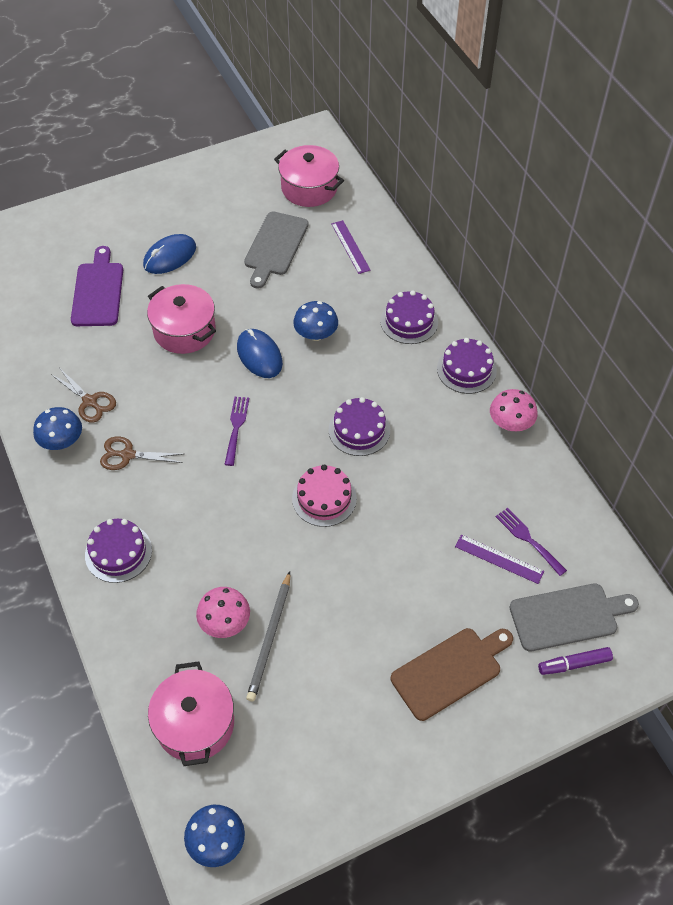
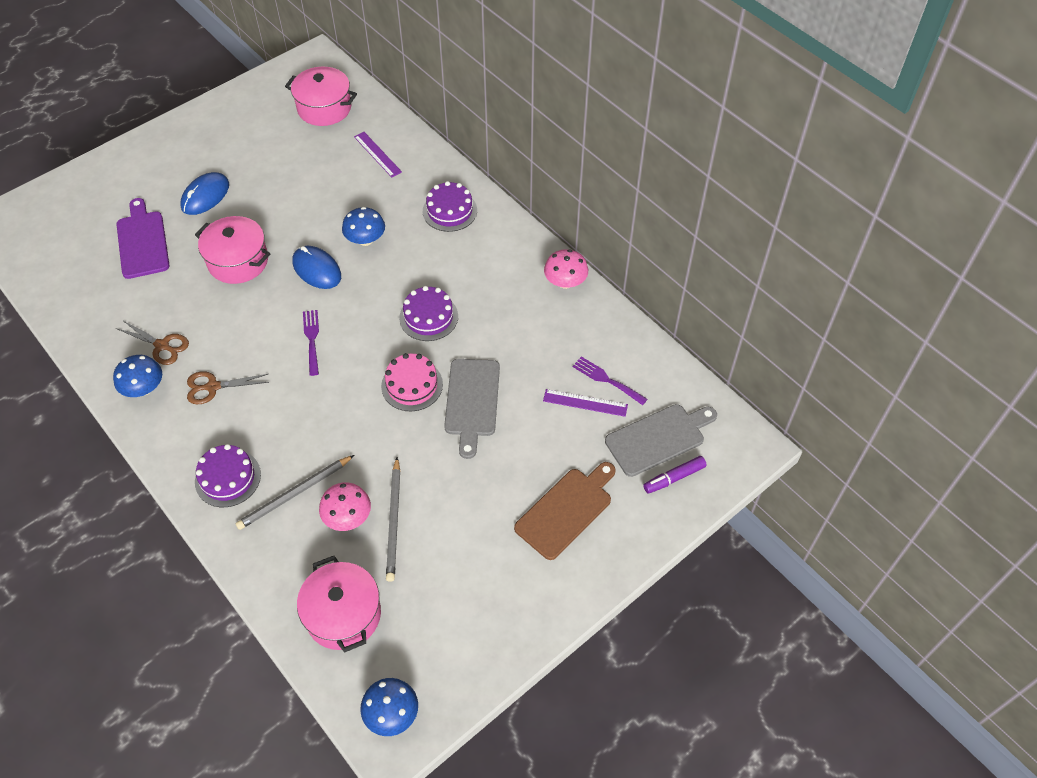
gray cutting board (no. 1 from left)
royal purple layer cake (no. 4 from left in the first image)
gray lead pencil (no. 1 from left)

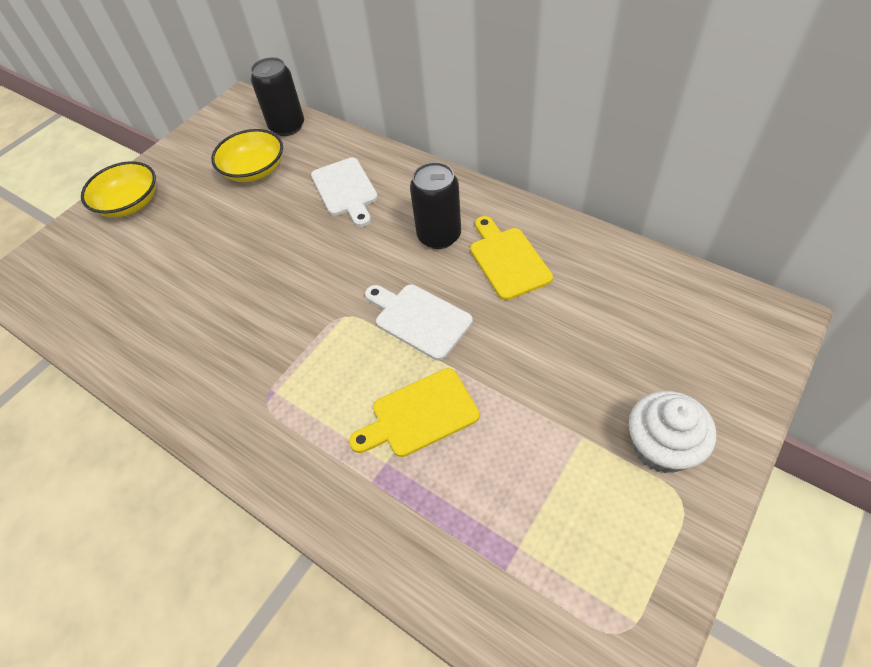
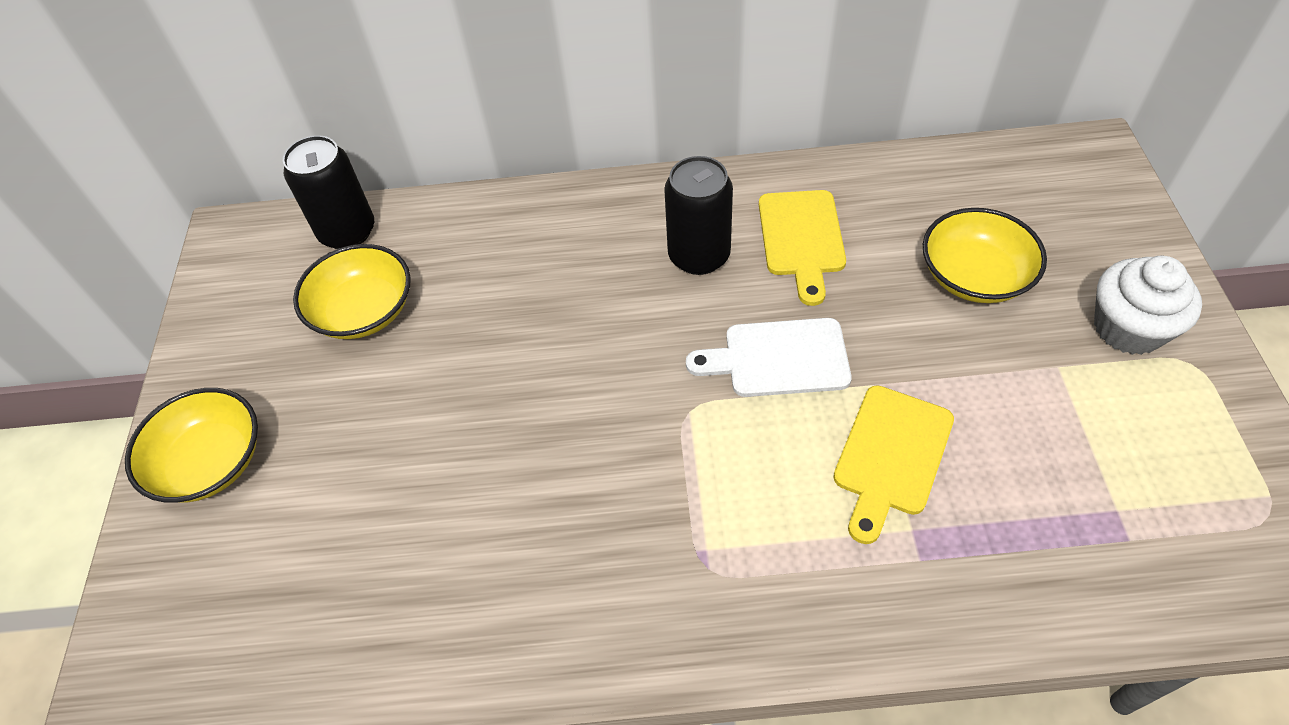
white cutting board (no. 1 from left in the first image)
golden cutting board (no. 1 from left)
golden deep dish (no. 3 from left)

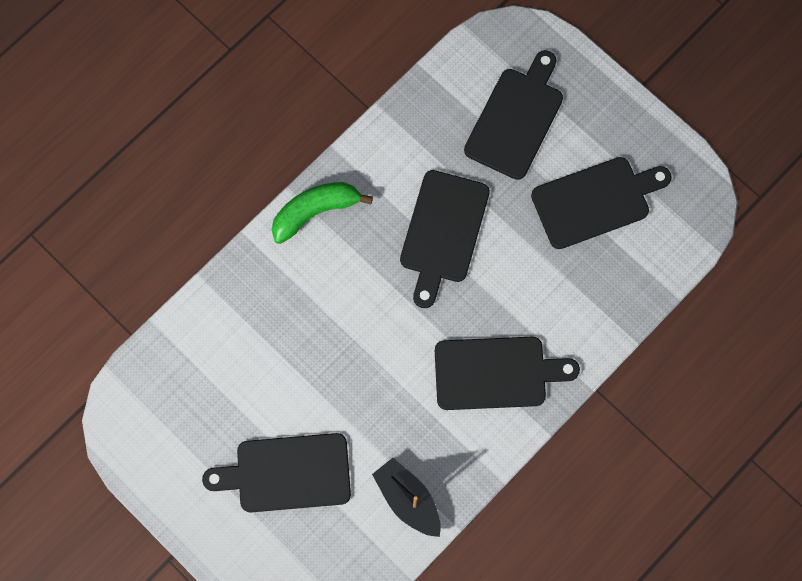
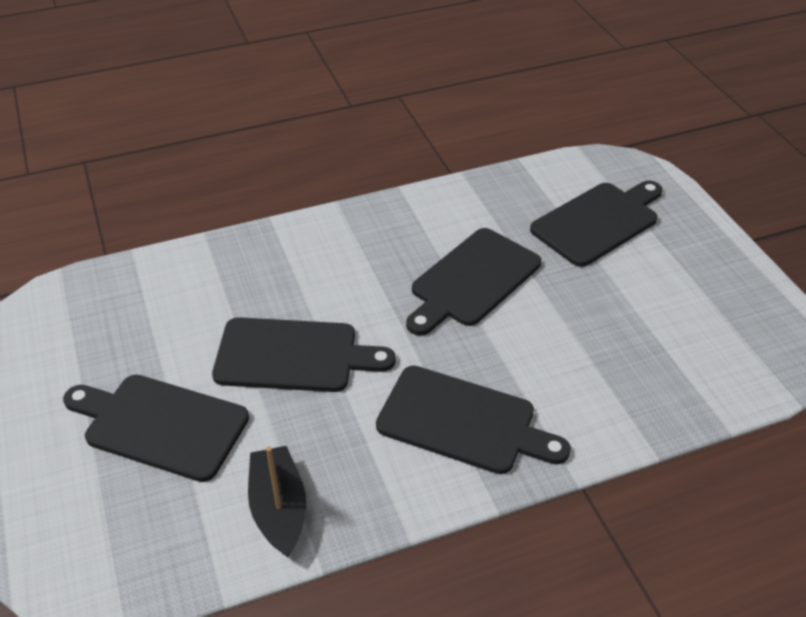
ebony cutting board (no. 2 from left)
leaf-green toy banana

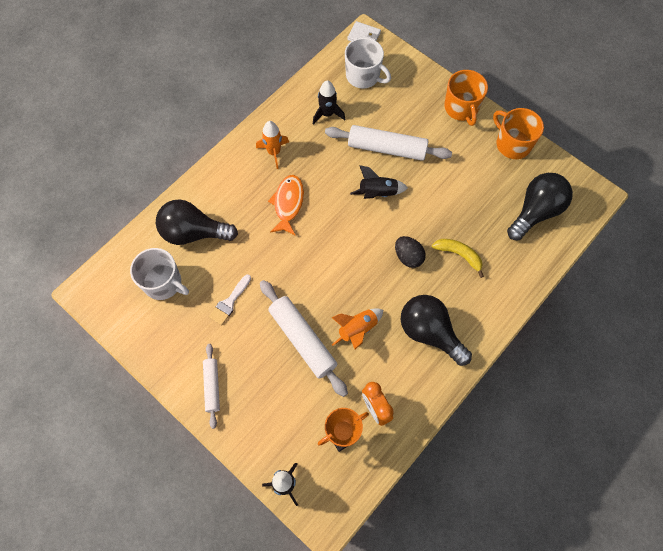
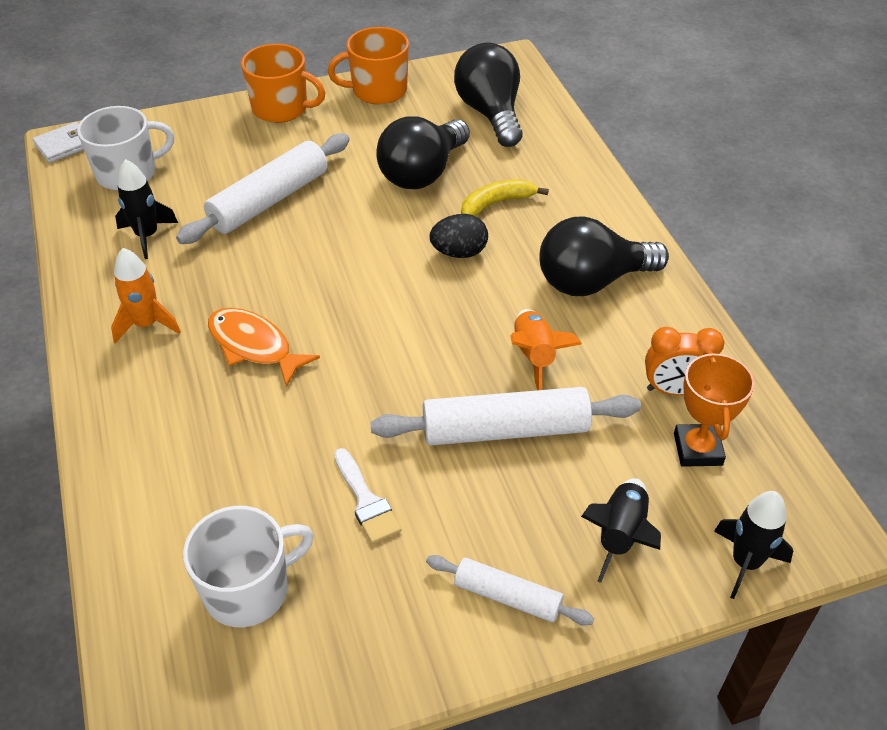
ebony toy rocket (no. 2 from left)
ebony light bulb (no. 1 from left)

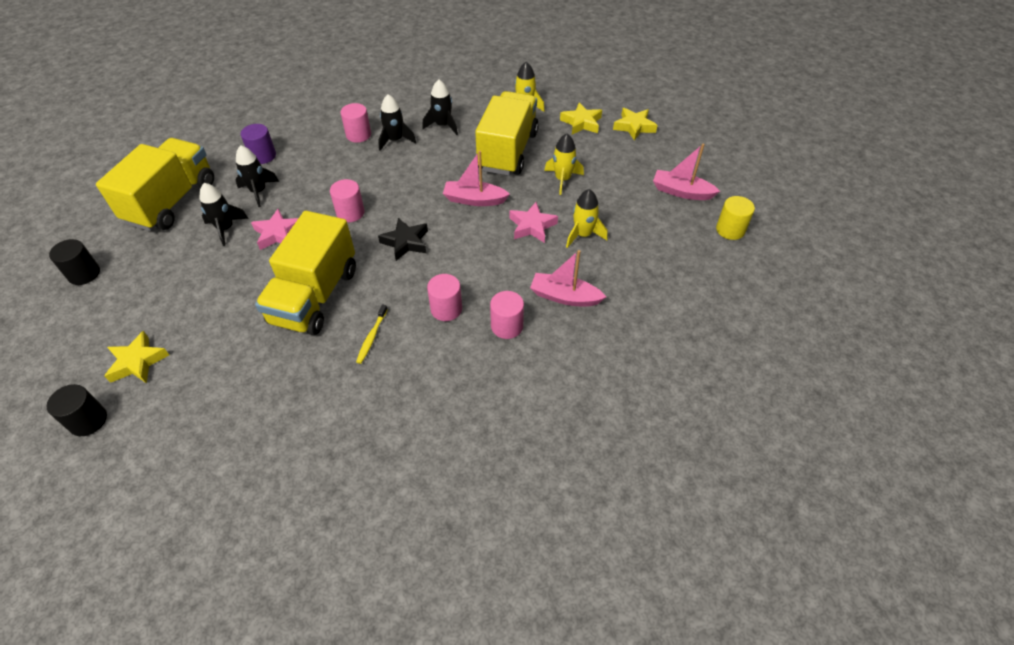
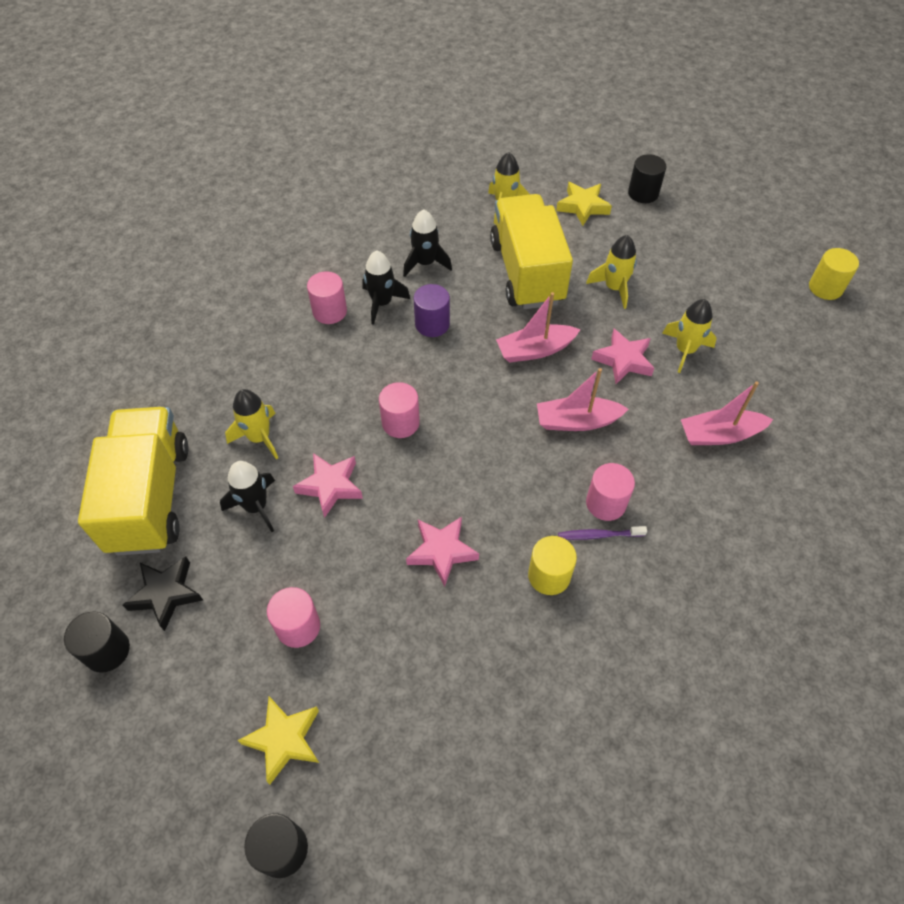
ebony cylinder (no. 3 from left)
royal purple cylinder
rosy boat (no. 2 from left)
golden toy rocket (no. 1 from left)
rosy star (no. 2 from left)
ebony star
rosy cylinder (no. 1 from left)
golden cylinder (no. 1 from left)
royal purple toothbrush

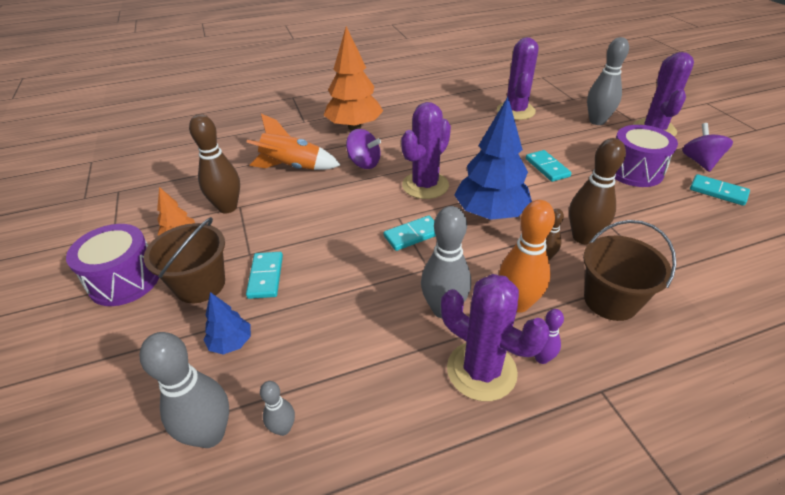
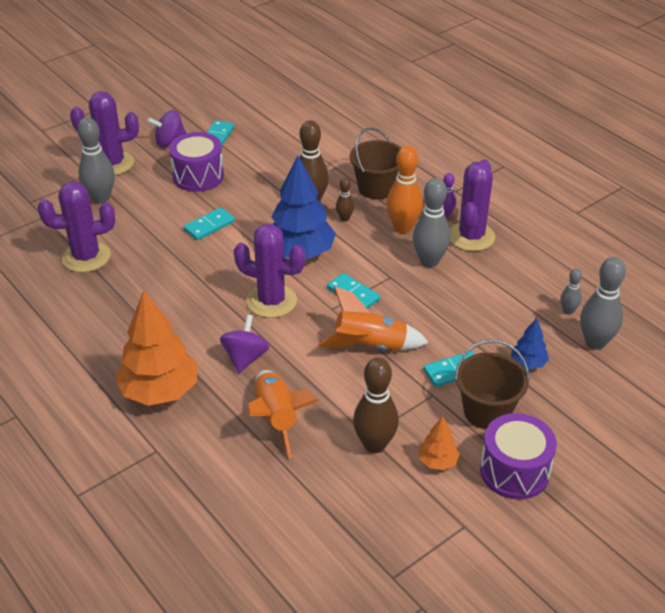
orange-coloured toy rocket (no. 2 from left)

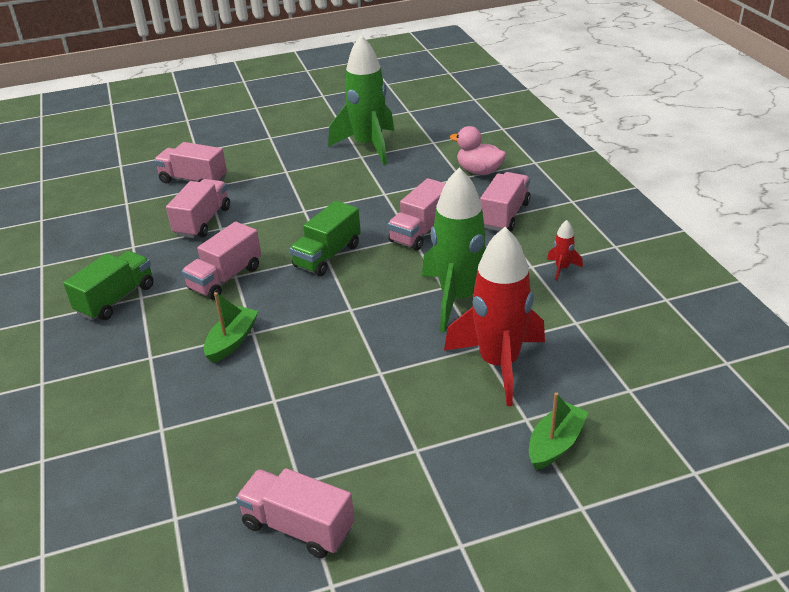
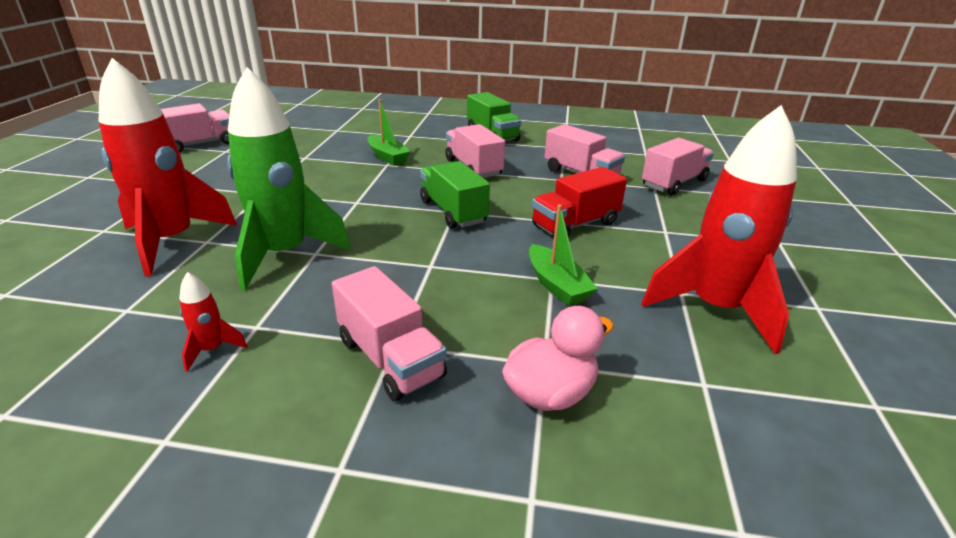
red toy rocket (no. 3 from left)
rosy toy truck (no. 5 from left in the first image)
leaf-green boat (no. 2 from left)
red toy truck

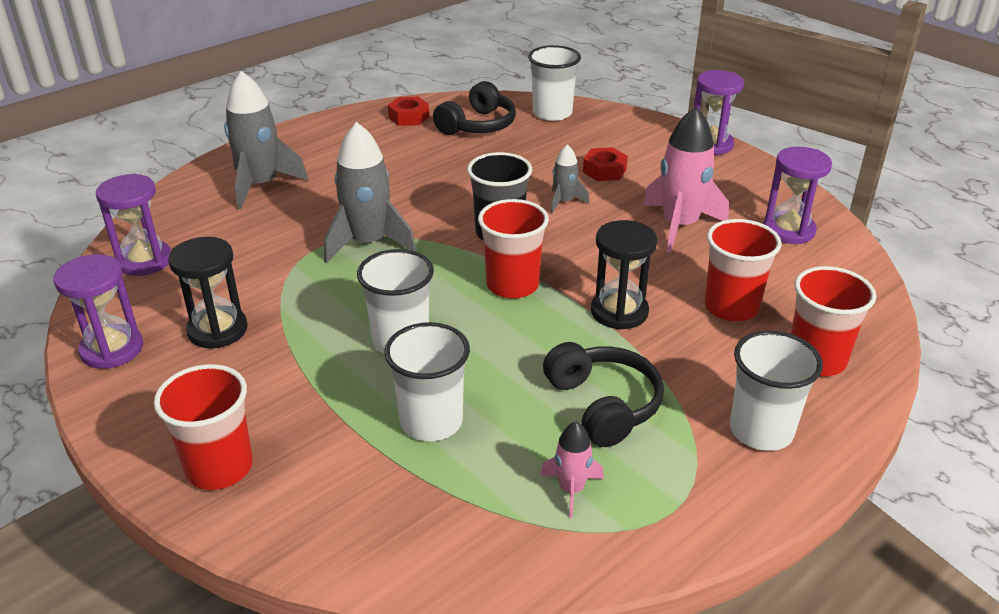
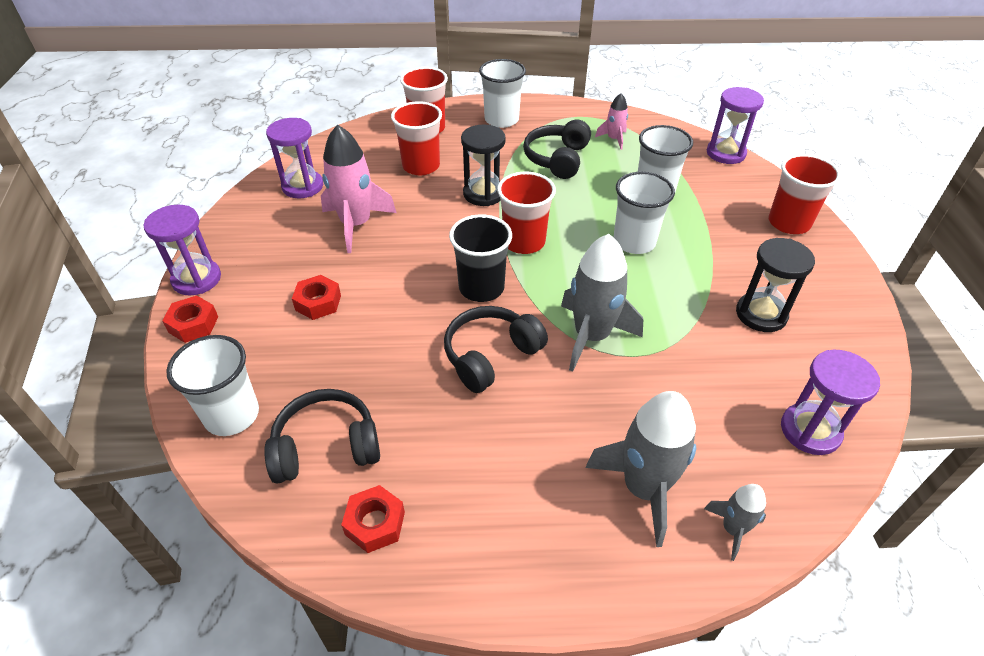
gray toy rocket (no. 3 from left)
royal purple hourglass (no. 3 from left)
red nut (no. 1 from left)
ebony headphones (no. 2 from left)

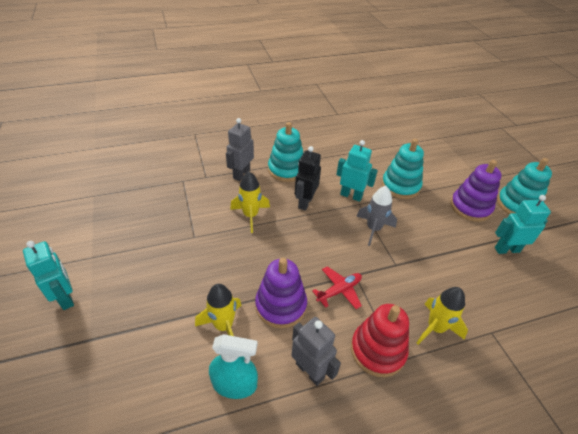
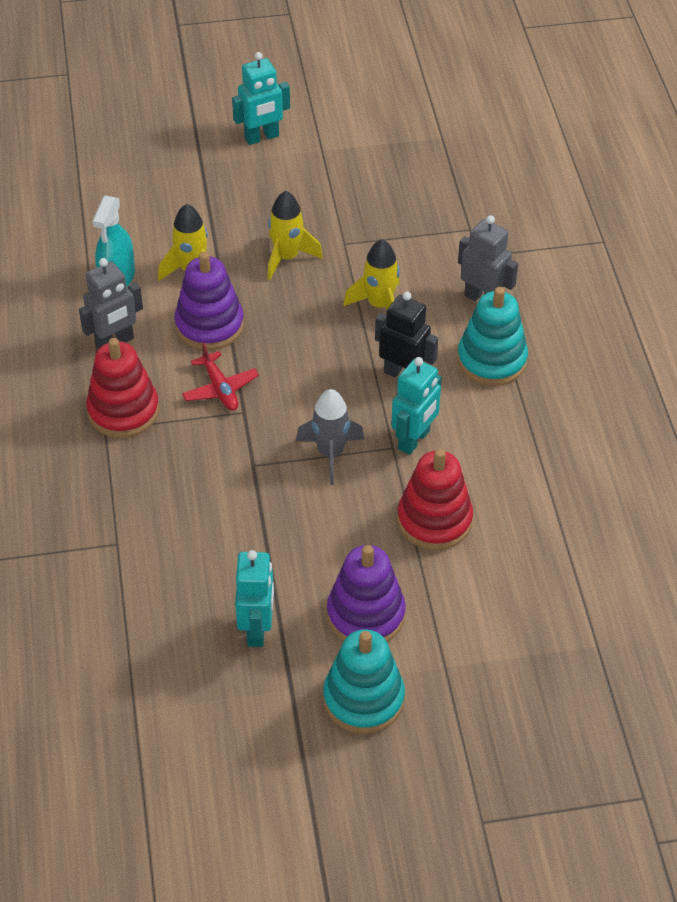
red ring stacker (no. 2 from left)
golden toy rocket (no. 2 from left)

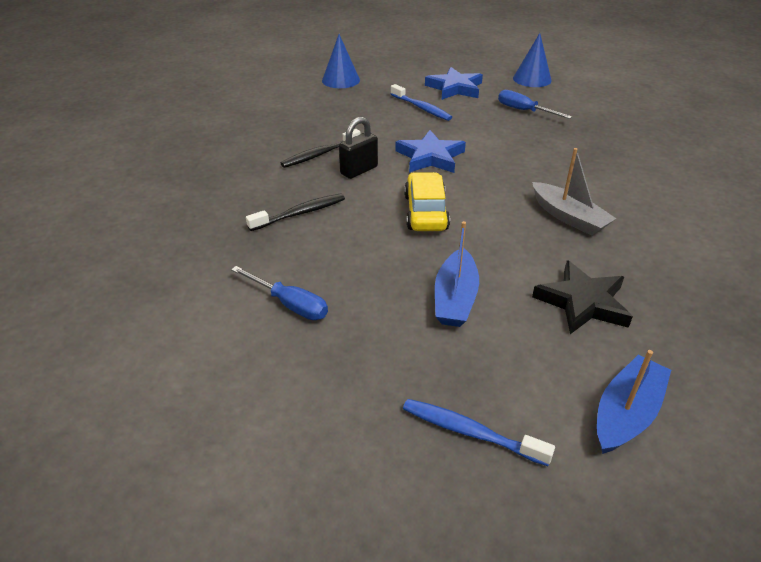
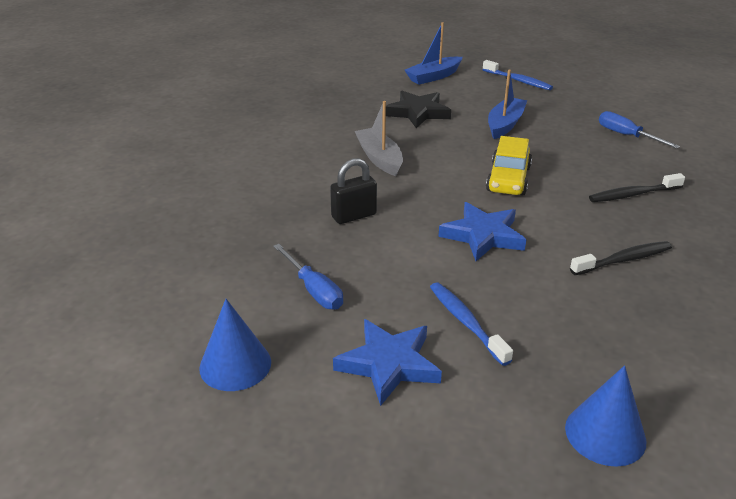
ebony lock

